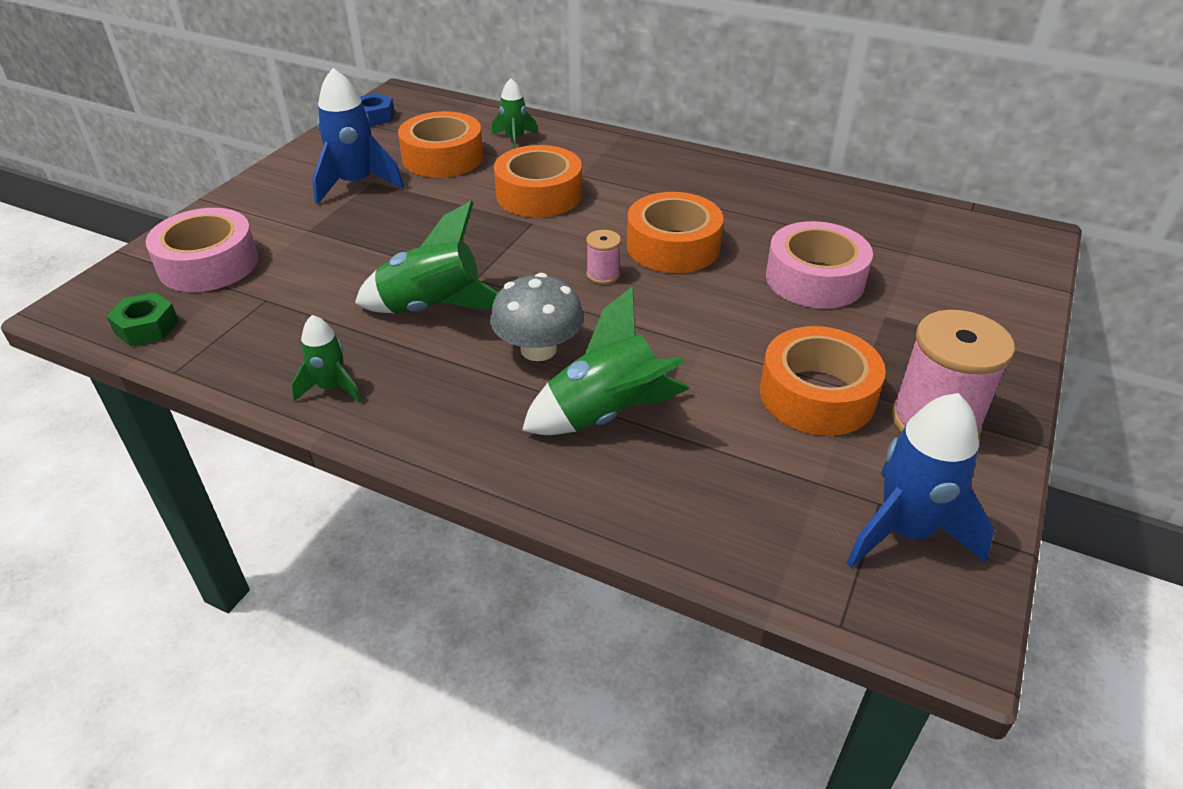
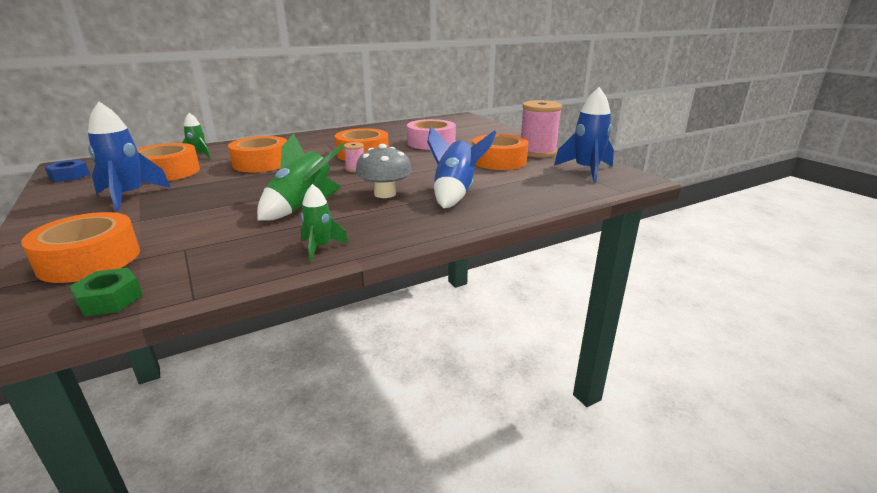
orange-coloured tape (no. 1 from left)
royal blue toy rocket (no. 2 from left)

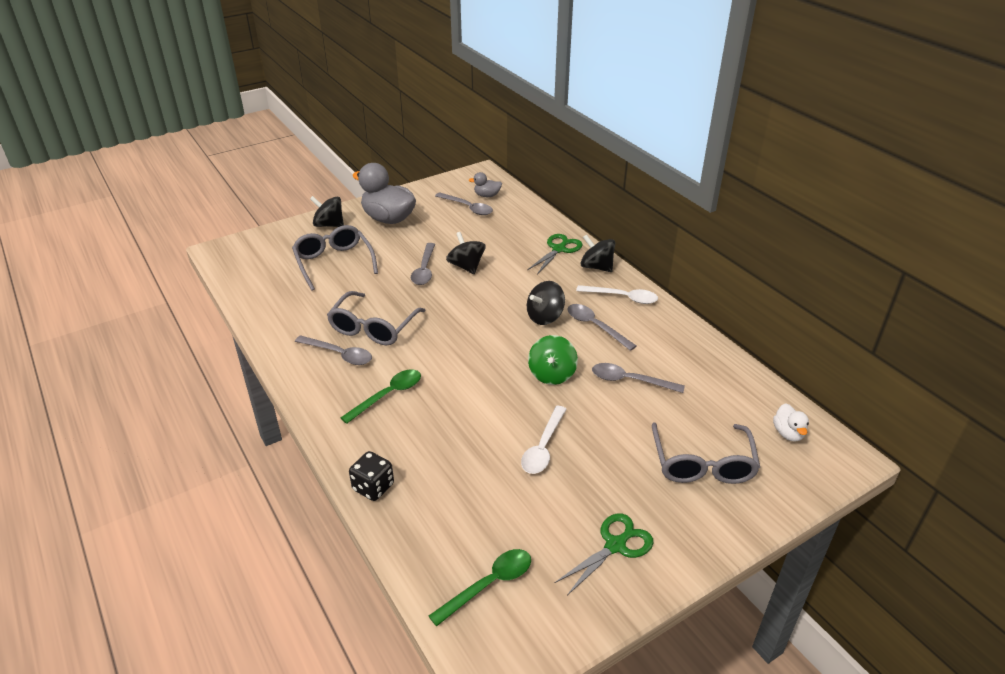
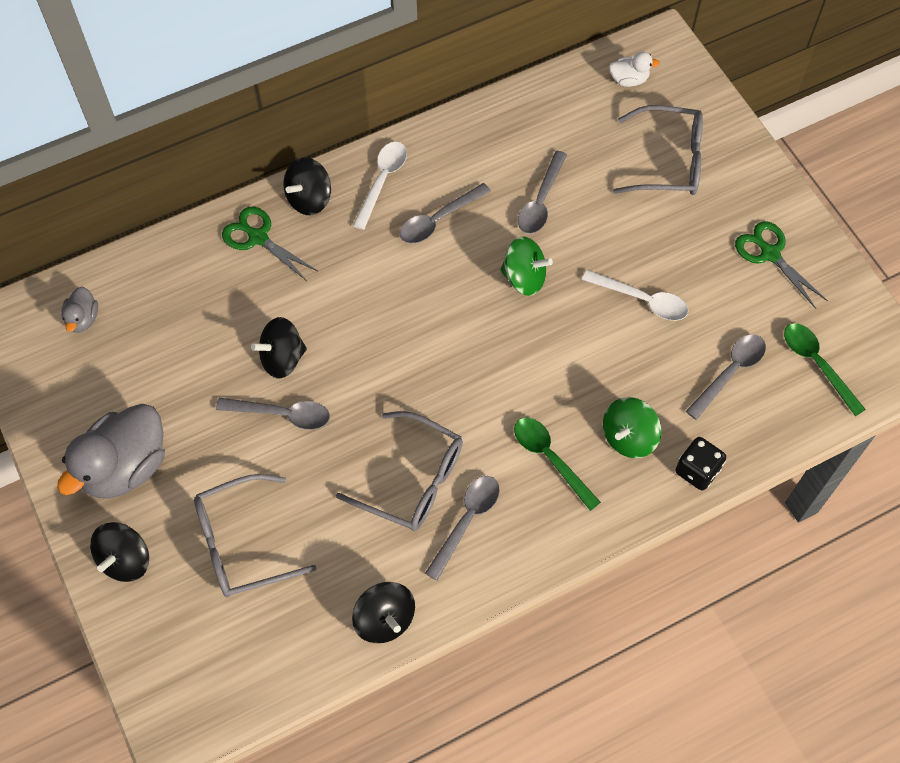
gray spoon (no. 5 from left)
ebony whirligig (no. 4 from left)
leaf-green whirligig (no. 2 from left)

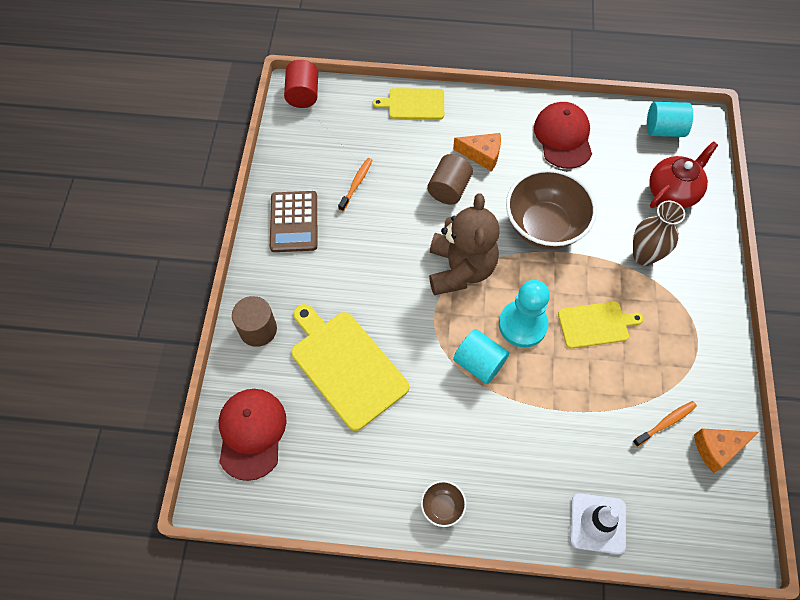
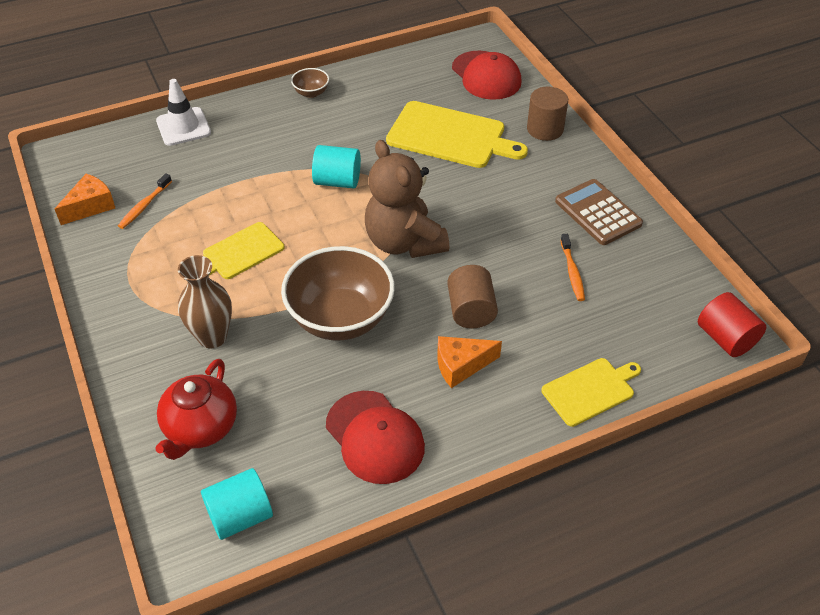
aqua game pawn

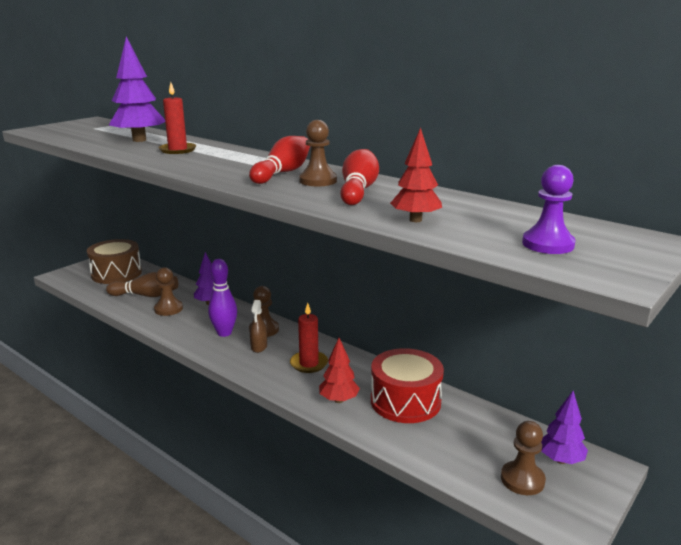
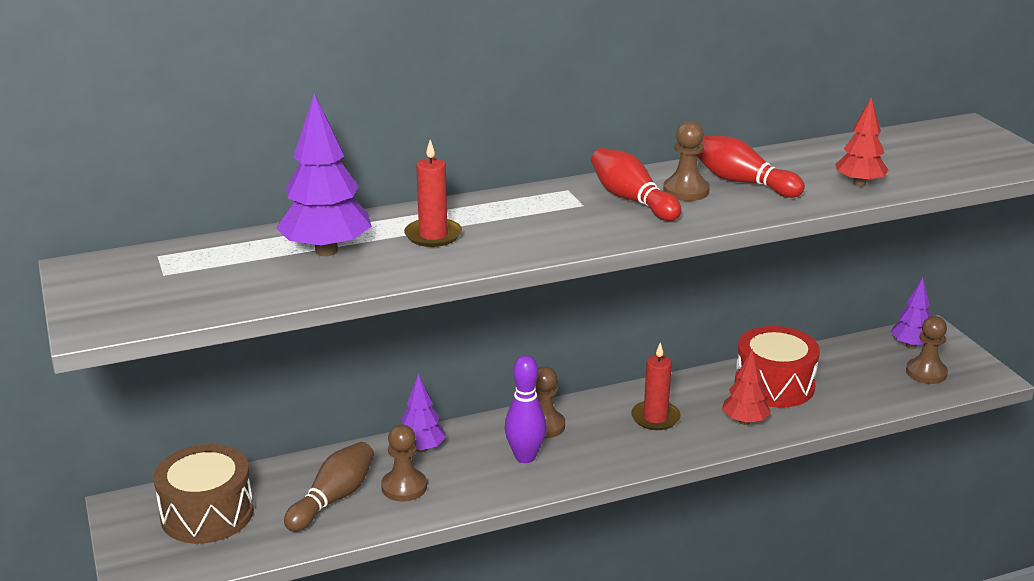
royal purple game pawn
russet spray bottle

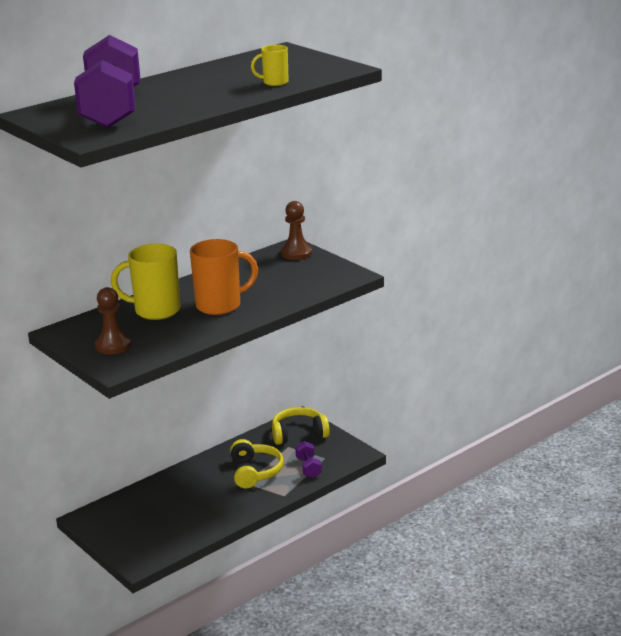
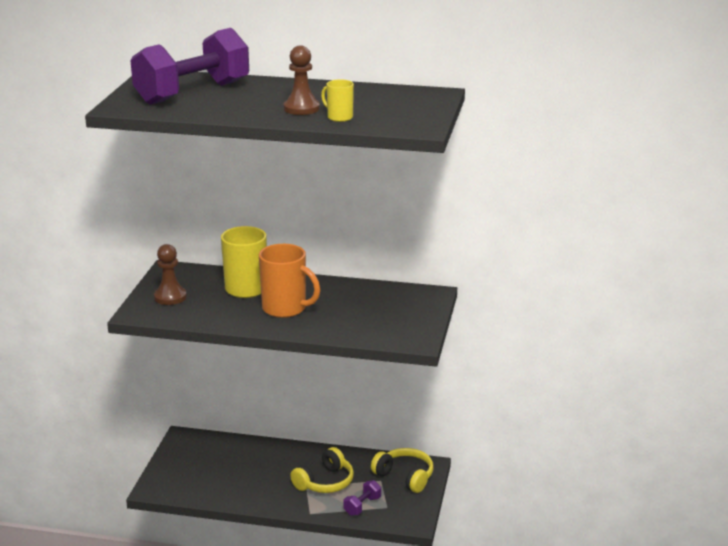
russet game pawn (no. 2 from left)

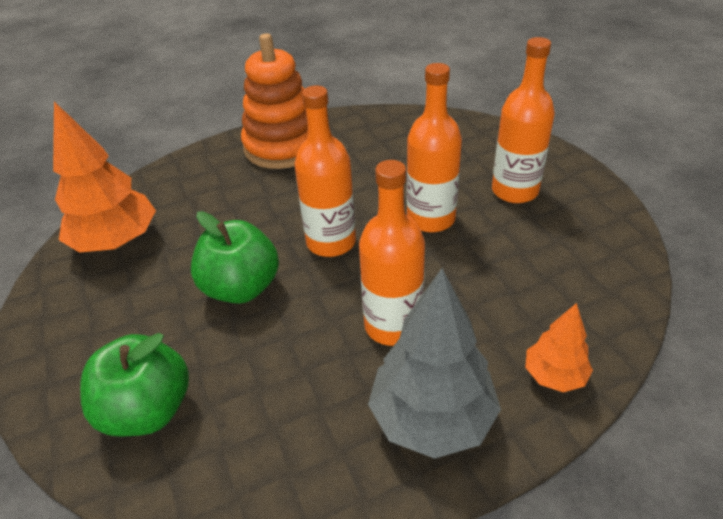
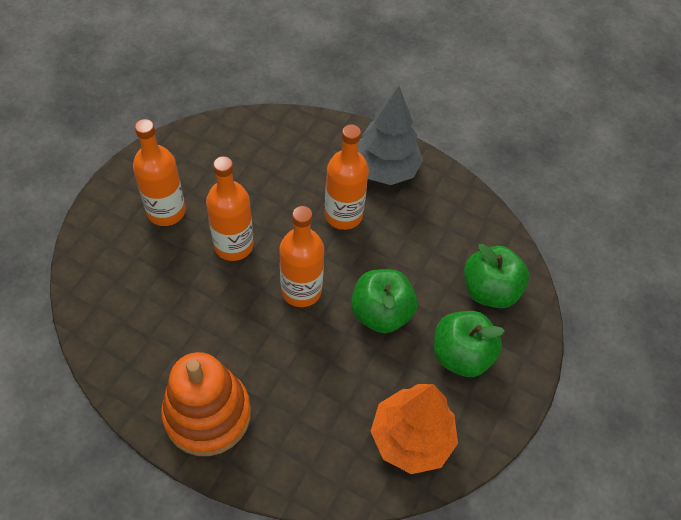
orange-coloured toy tree (no. 2 from left in the first image)
leaf-green apple (no. 2 from left)

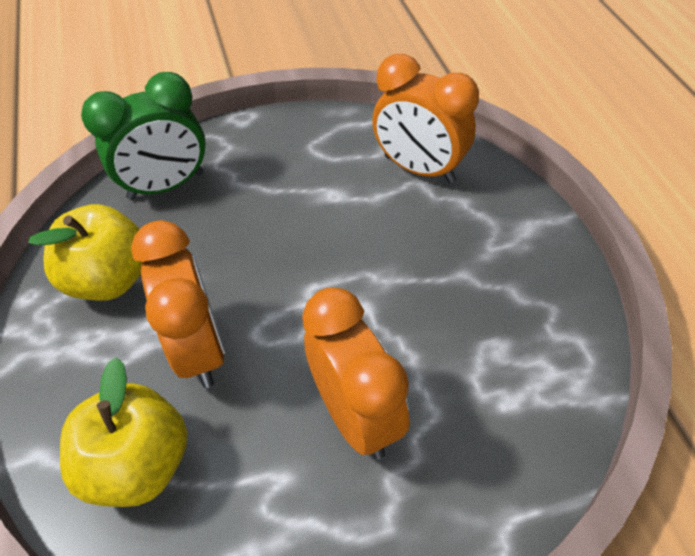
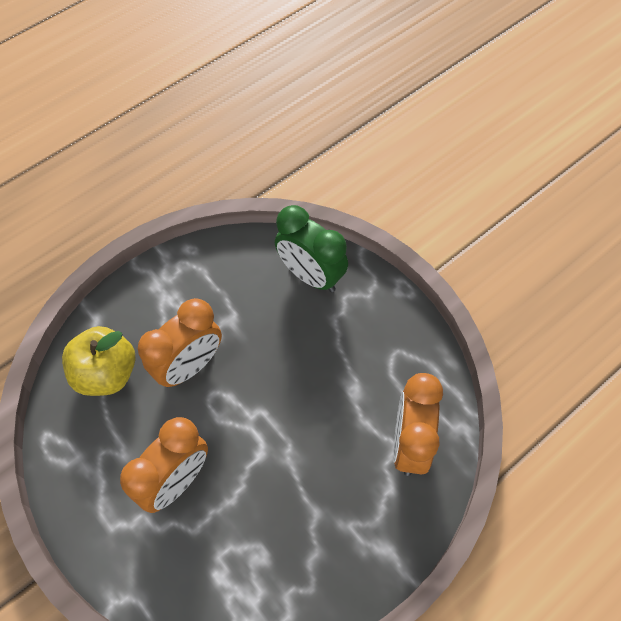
golden apple (no. 1 from left in the first image)

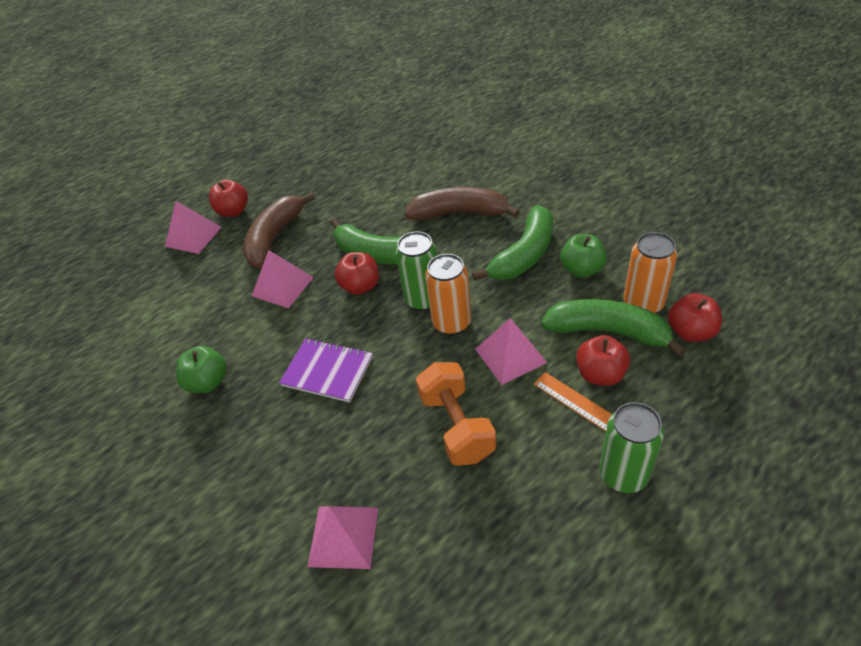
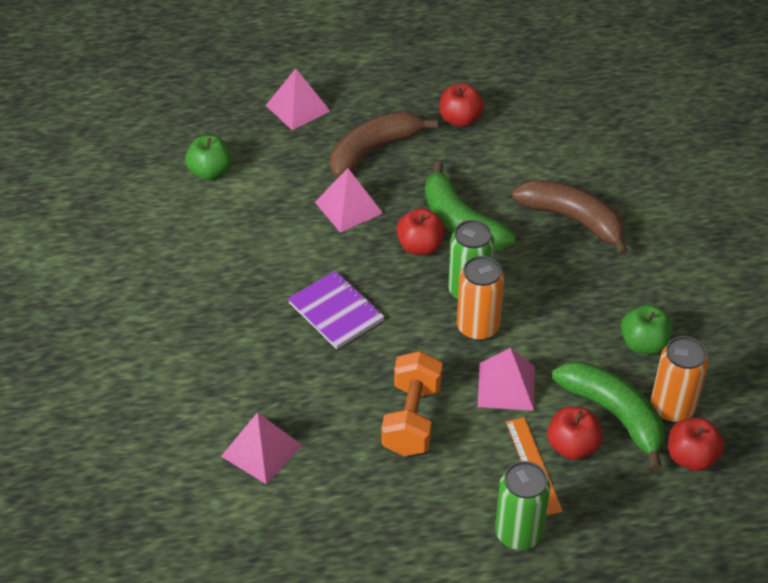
red apple (no. 2 from left)
leaf-green toy banana (no. 2 from left in the first image)
leaf-green apple (no. 1 from left)

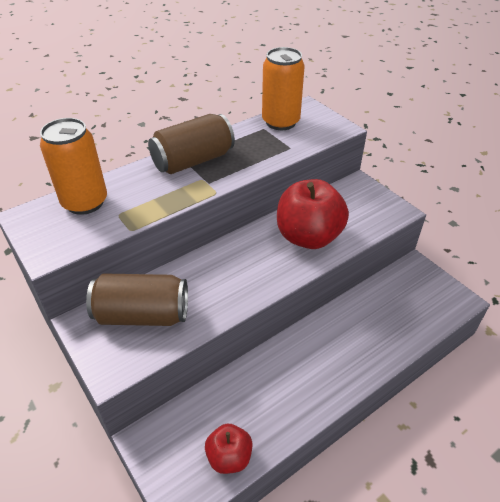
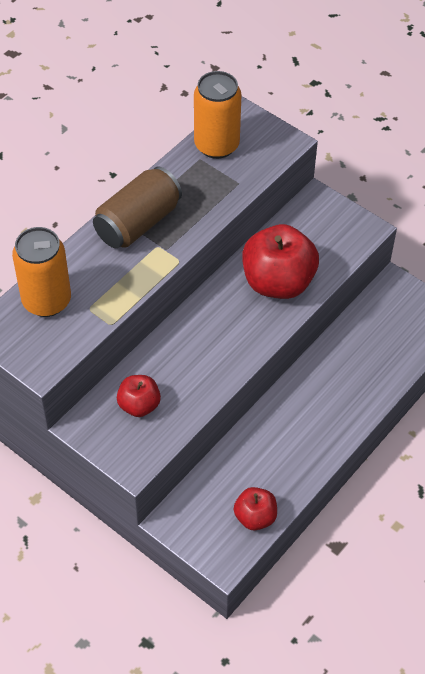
red apple (no. 1 from left)

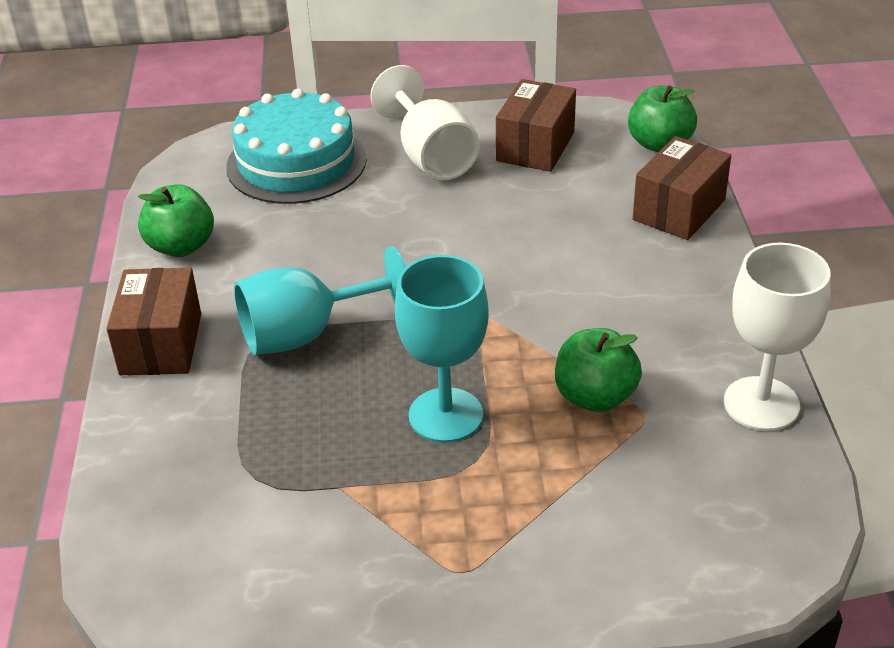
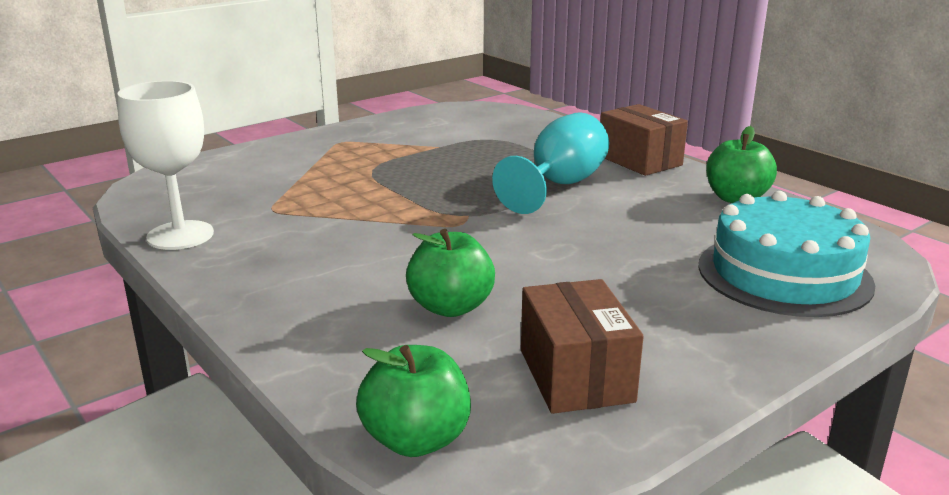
white wine glass (no. 1 from left in the first image)
russet package (no. 3 from left in the first image)
aqua wine glass (no. 2 from left in the first image)
leaf-green apple (no. 2 from left)

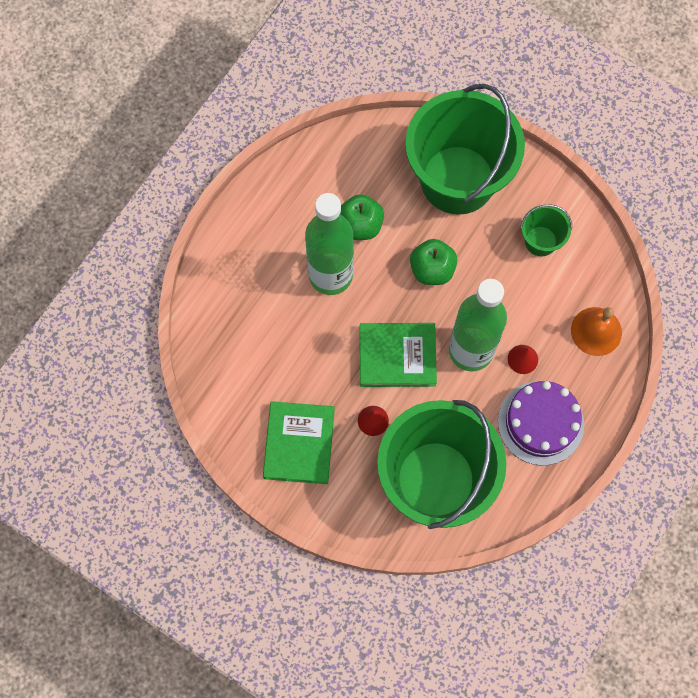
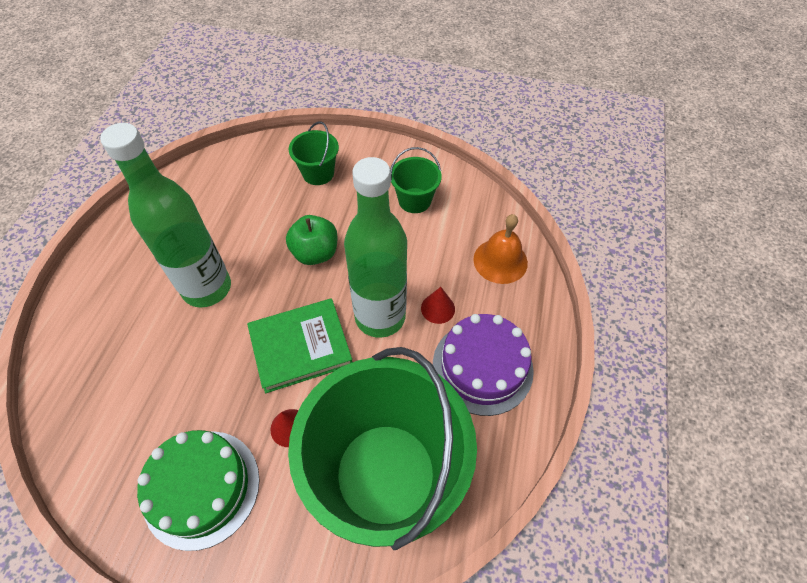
leaf-green sand bucket (no. 1 from left)
leaf-green apple (no. 1 from left in the first image)
leaf-green layer cake

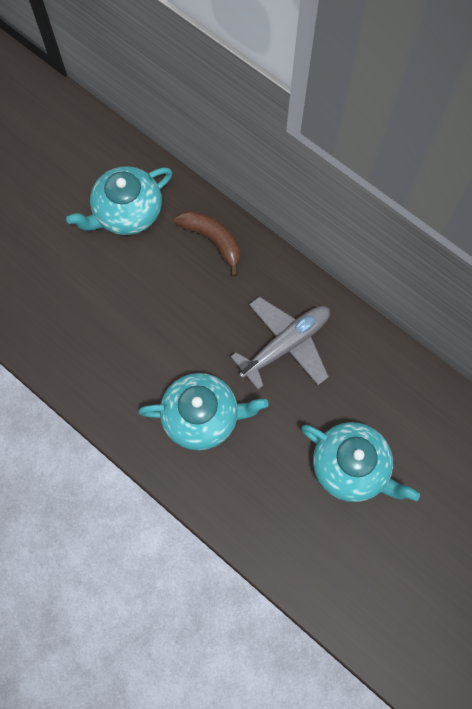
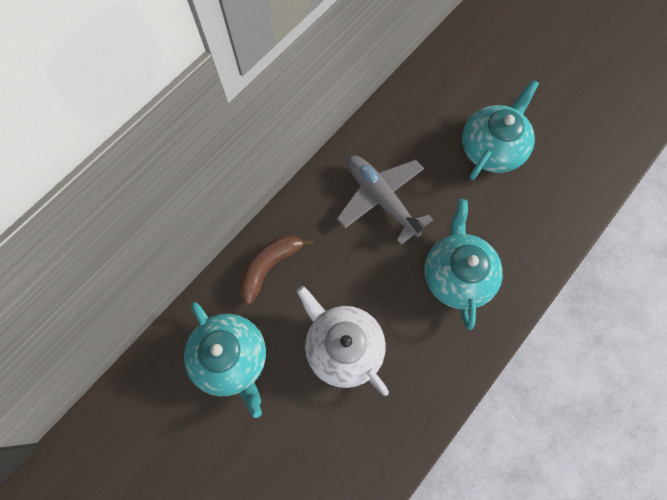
white tea pot

